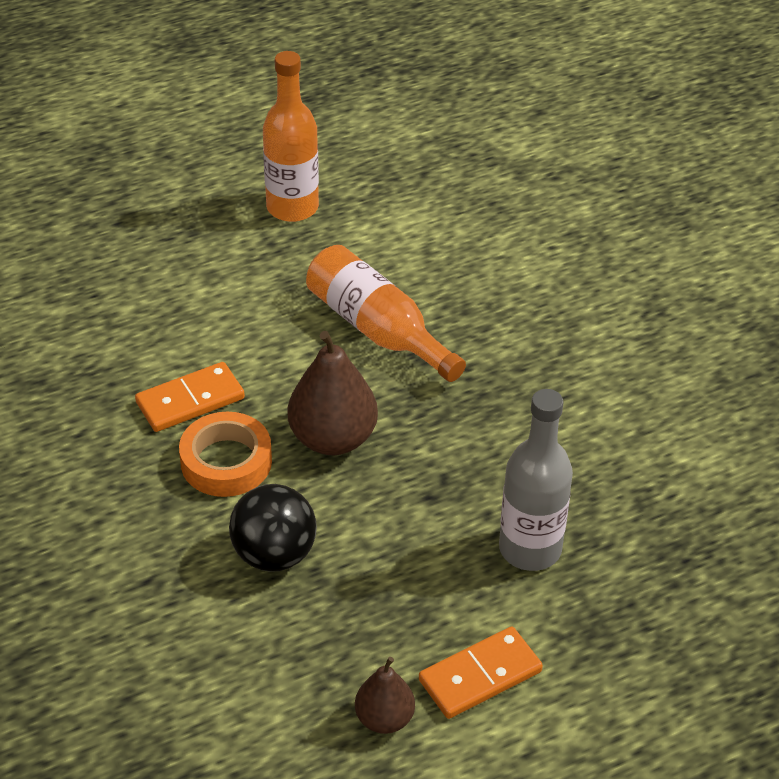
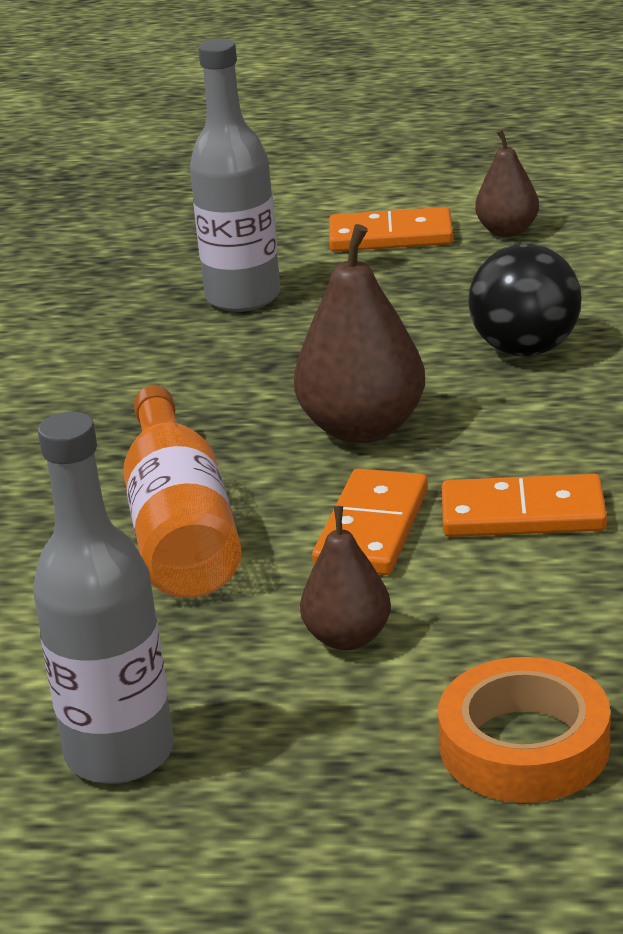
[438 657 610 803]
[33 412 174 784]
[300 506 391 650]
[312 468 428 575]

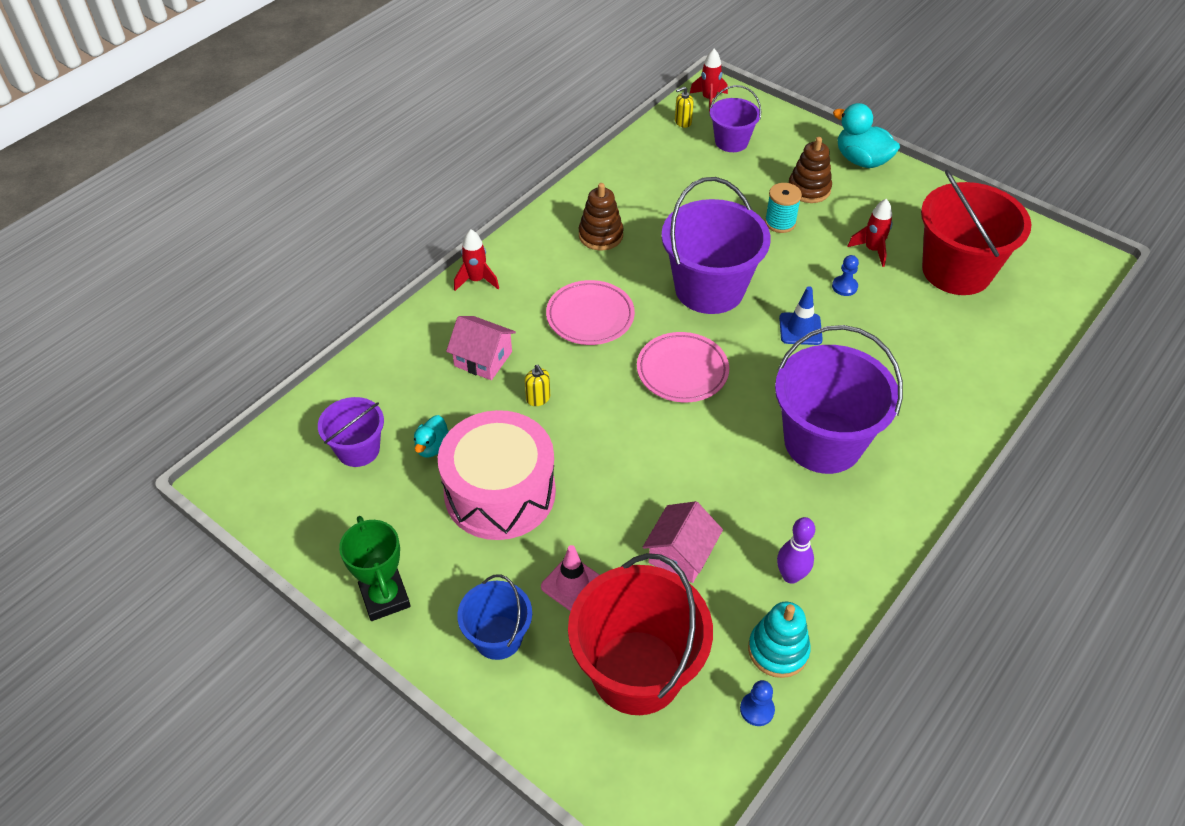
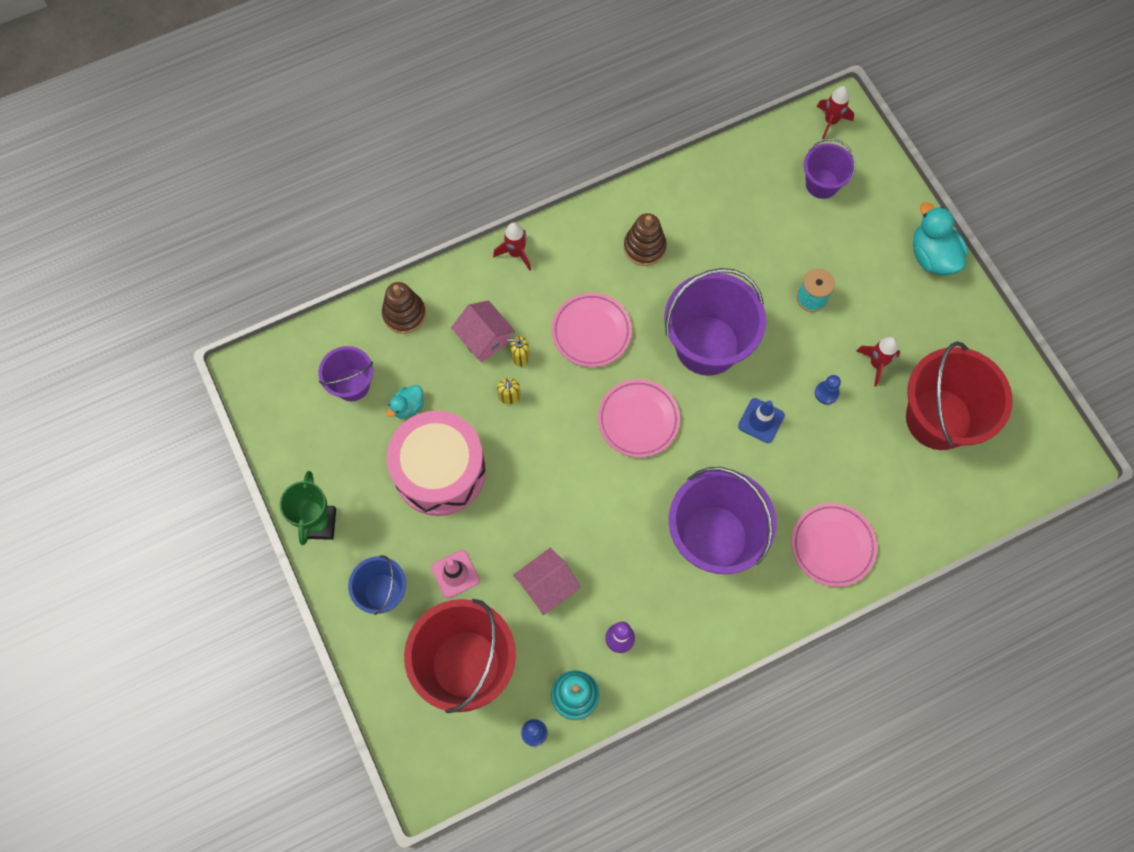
[508 336 529 367]
[382 282 426 334]
[792 503 877 587]

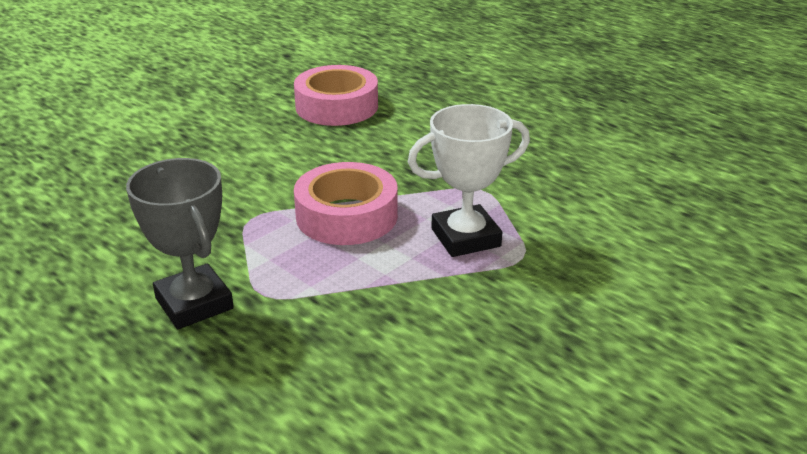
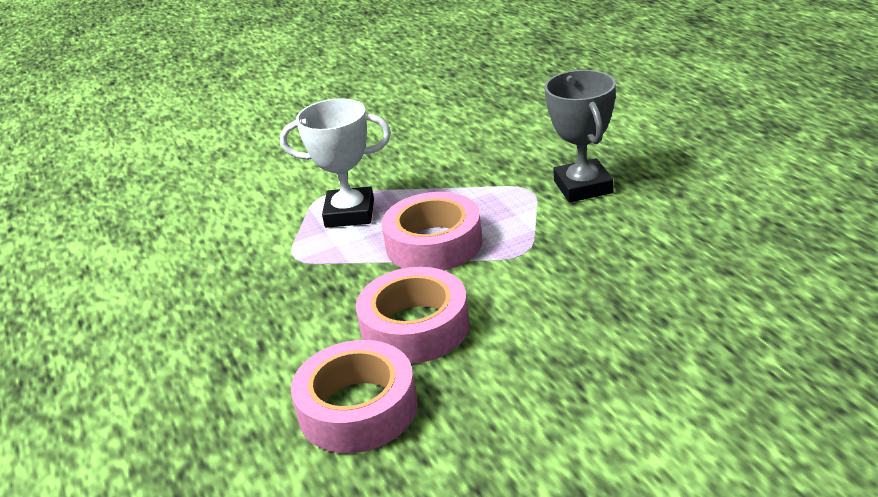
[356 267 470 364]

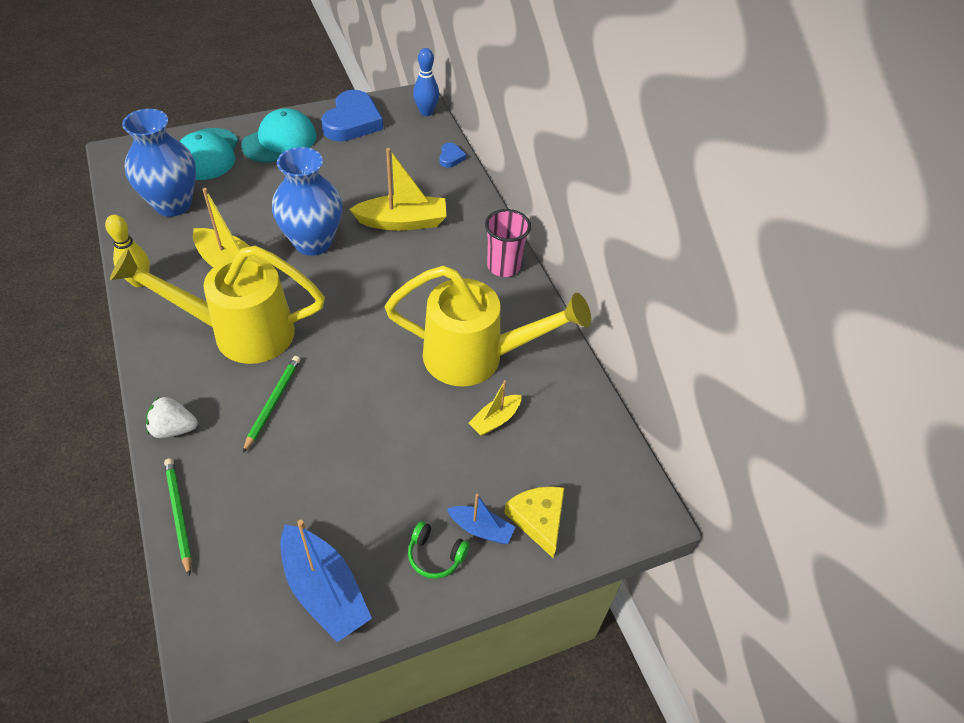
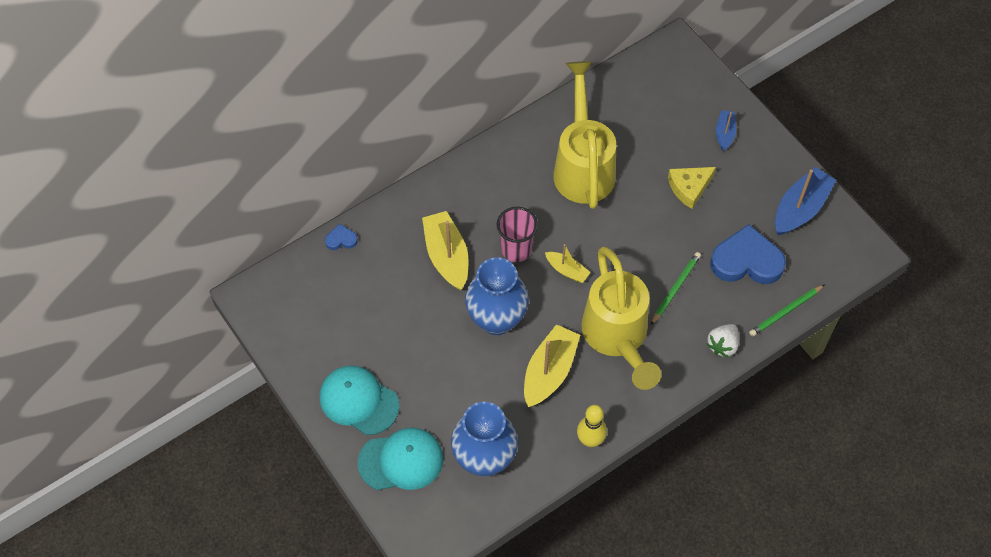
[707 324 739 358]
[651 252 701 325]
[710 224 786 284]
[408 521 470 579] (first image)
[413 48 439 116] (first image)
[545 244 591 283]
[497 207 538 262]
[668 167 716 209]

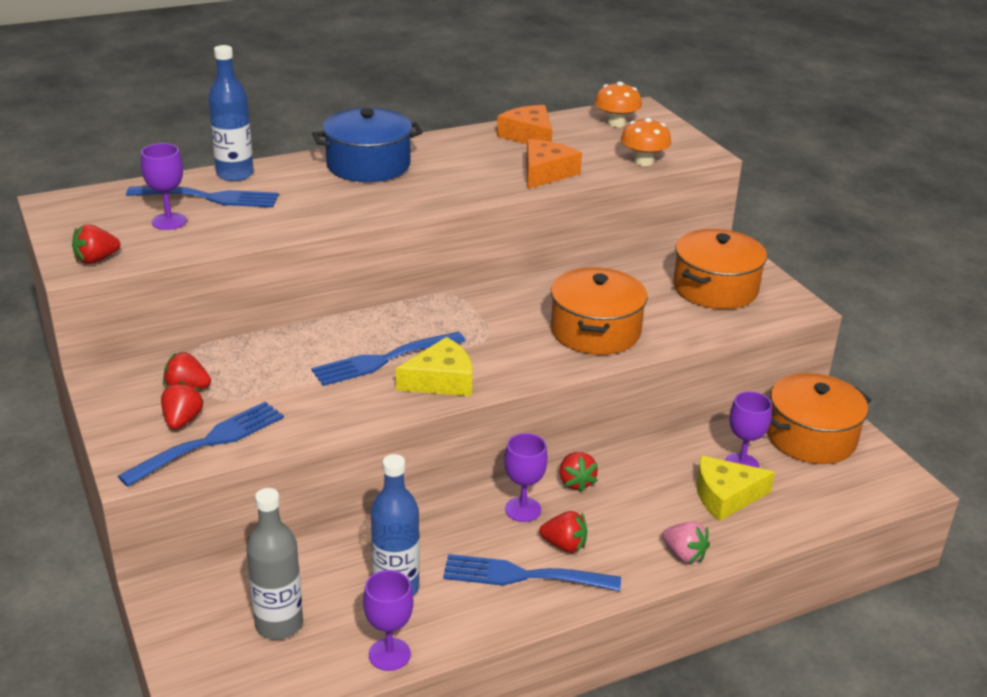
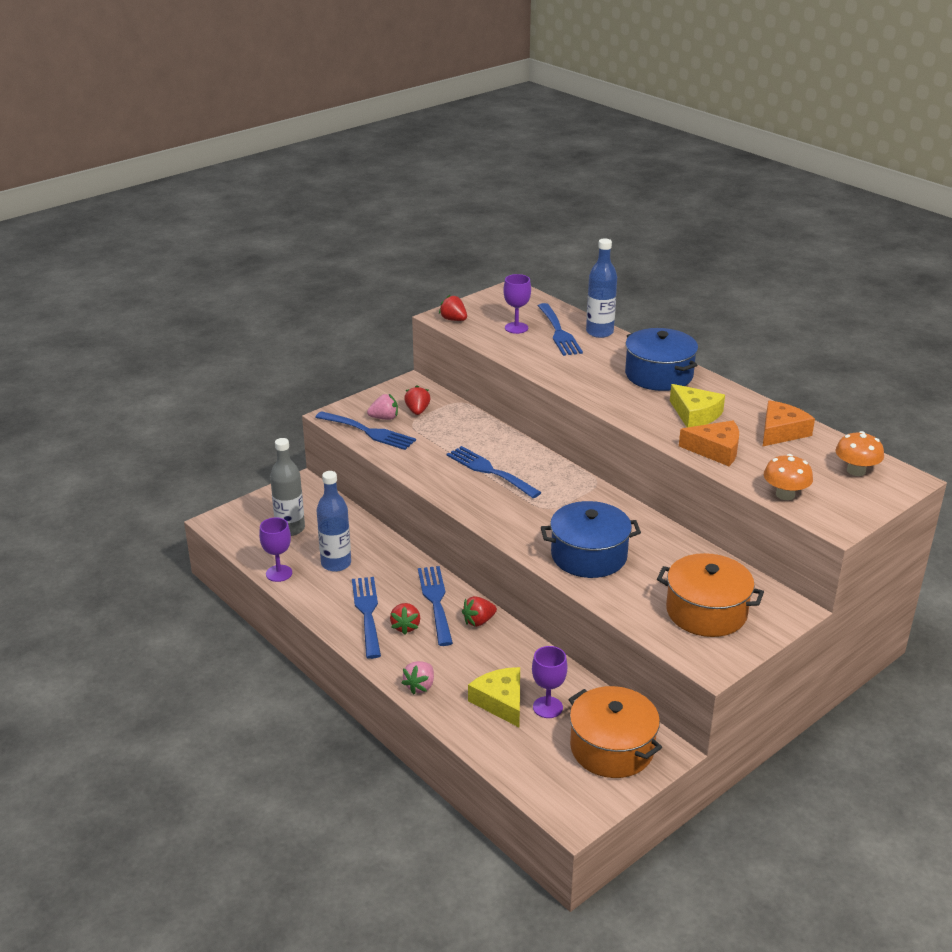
[367 394 398 420]
[670 384 725 427]
[418 566 453 646]
[541 501 641 578]

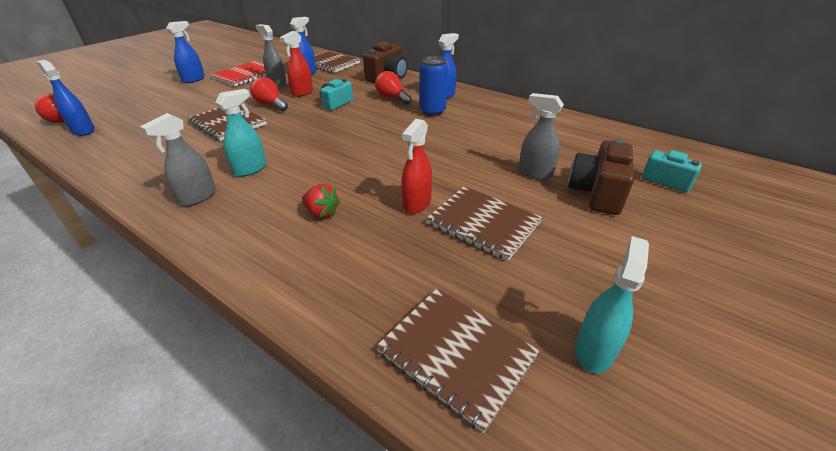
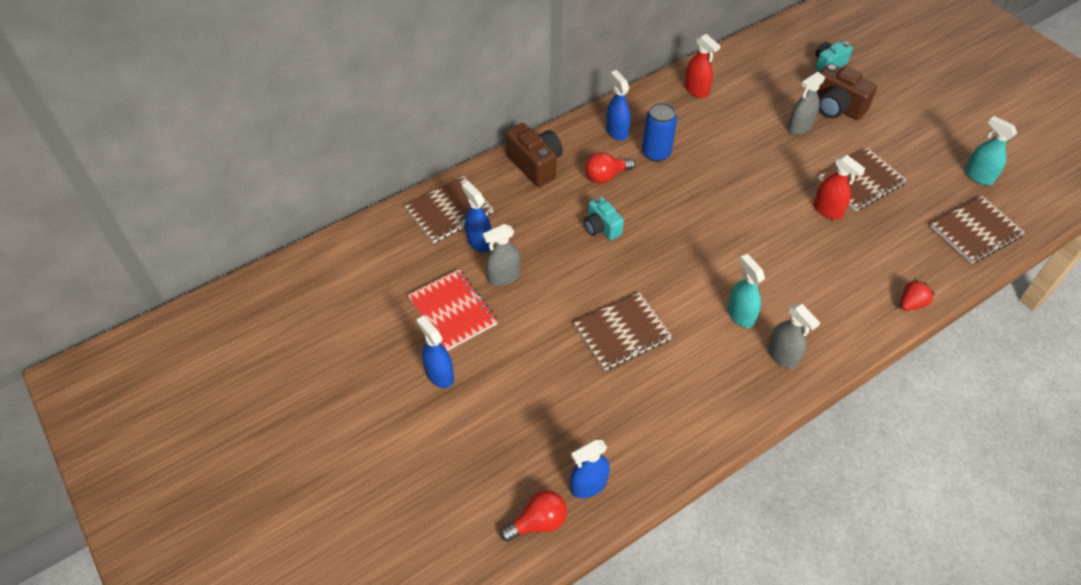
[250 77 288 111] (first image)
[685 34 720 98]
[901 279 935 311]

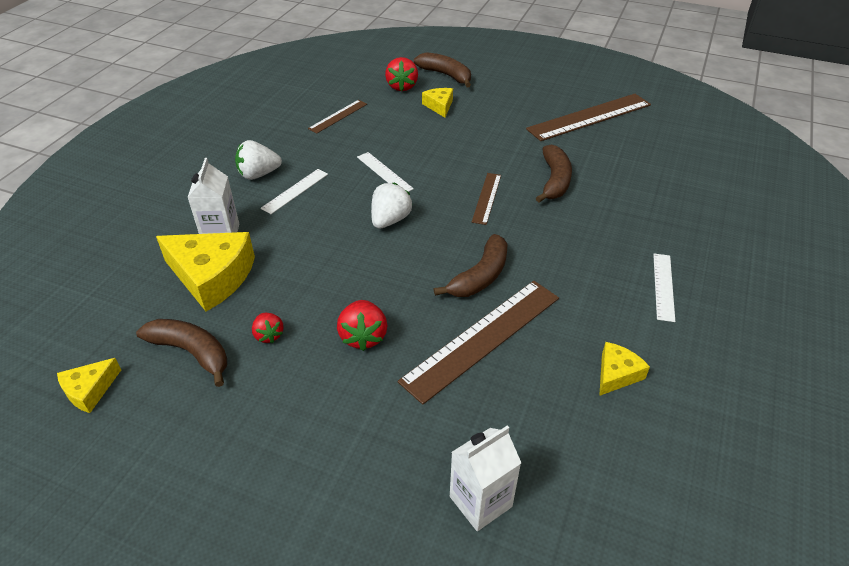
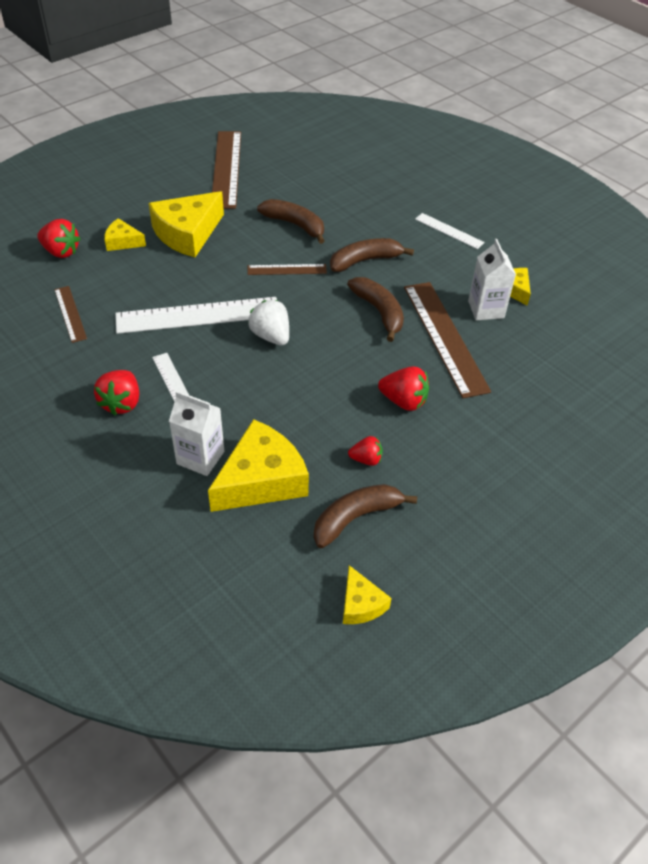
[94 370 139 416]
[115 297 277 334]
[330 238 414 272]
[468 239 516 320]
[247 264 327 275]
[148 191 224 257]

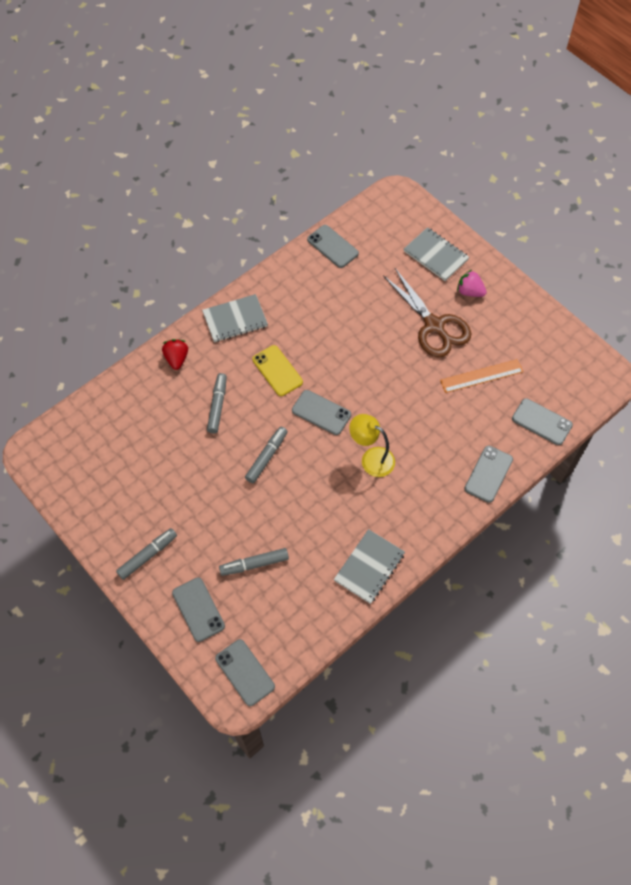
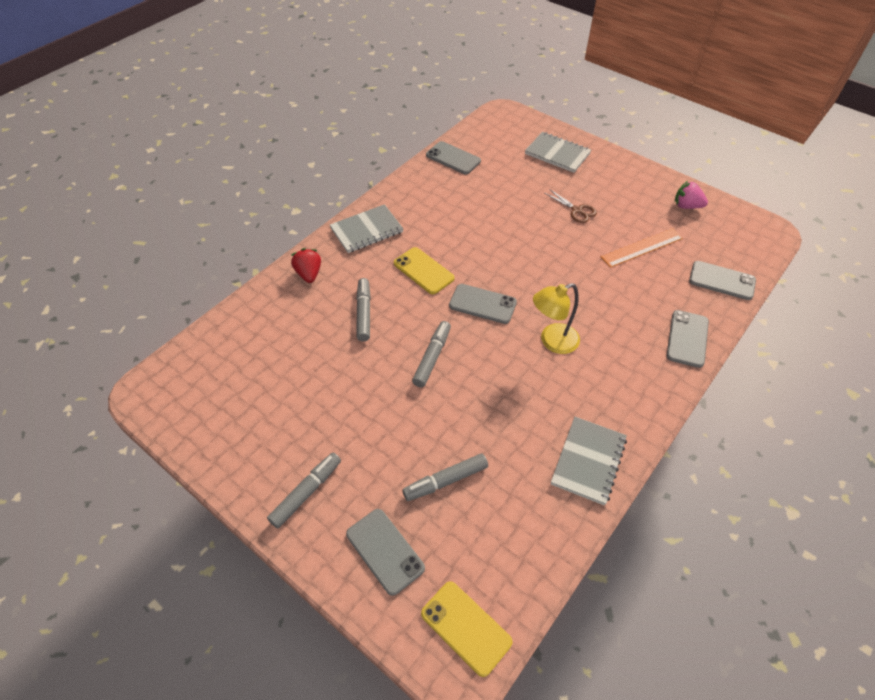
[421 581 513 677]
[533 283 580 354]
[545 189 597 223]
[675 181 708 209]

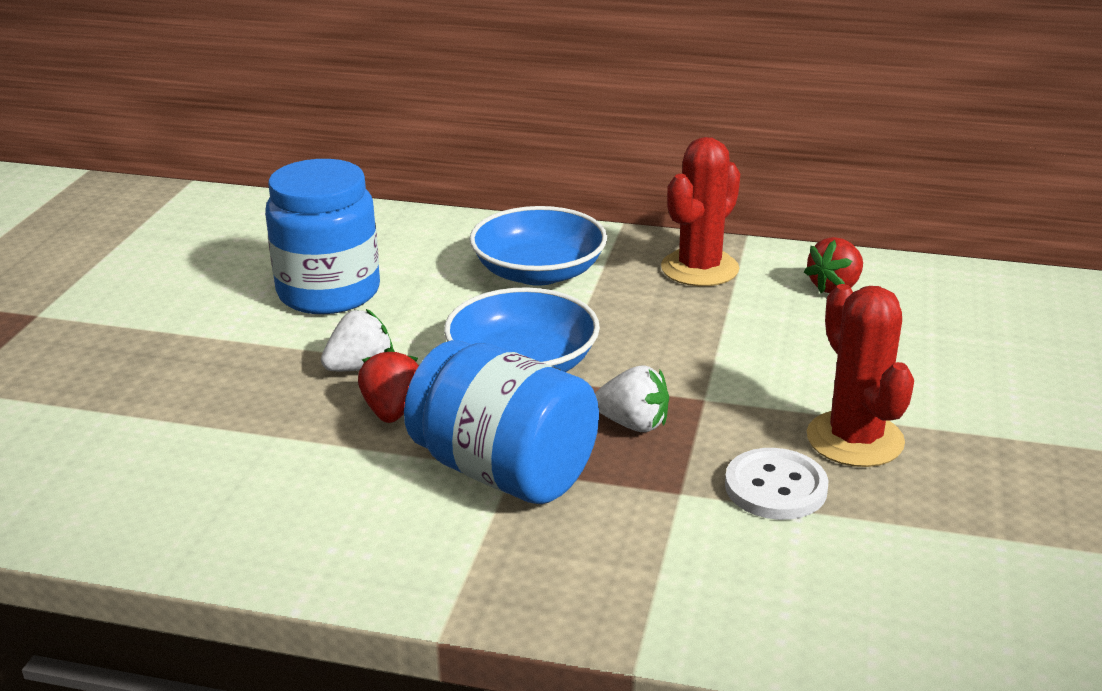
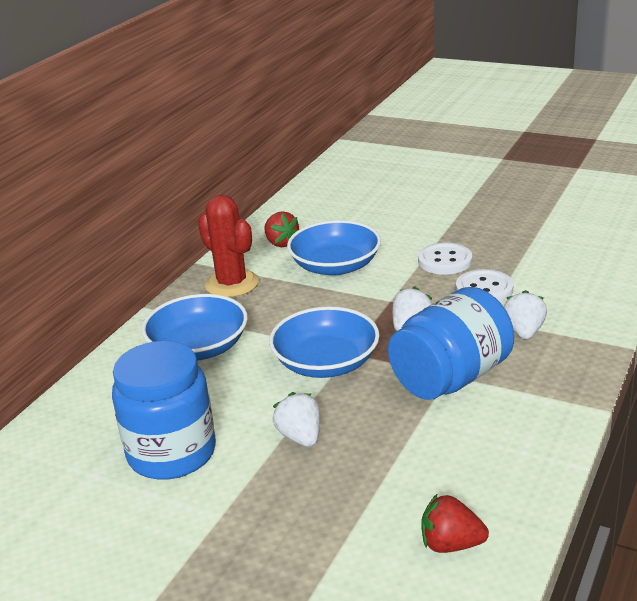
[421 494 489 553]
[418 242 472 275]
[287 220 381 276]
[504 290 547 339]

